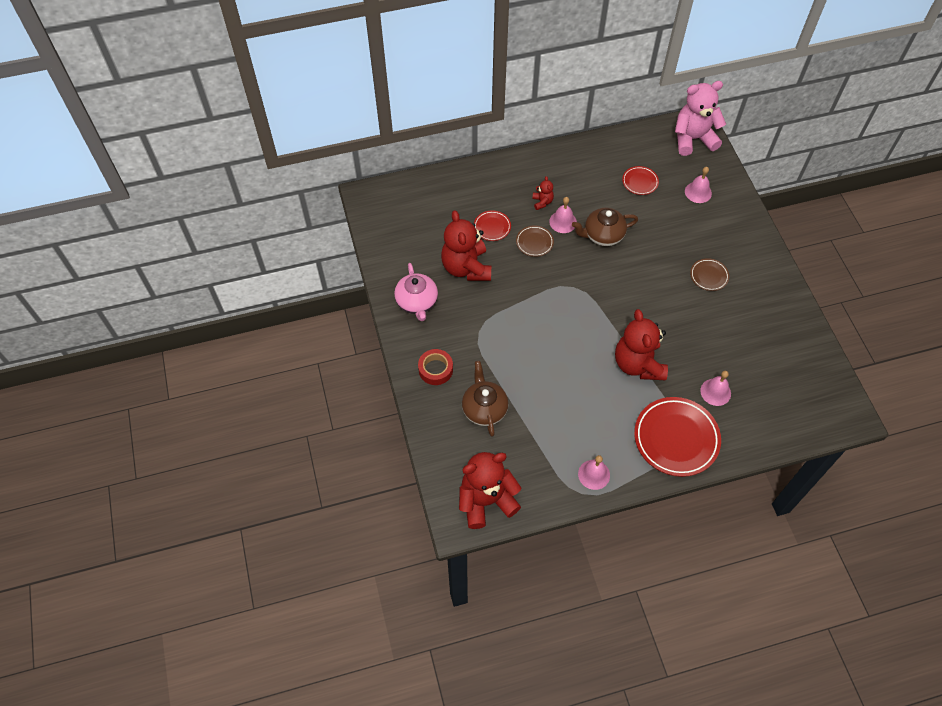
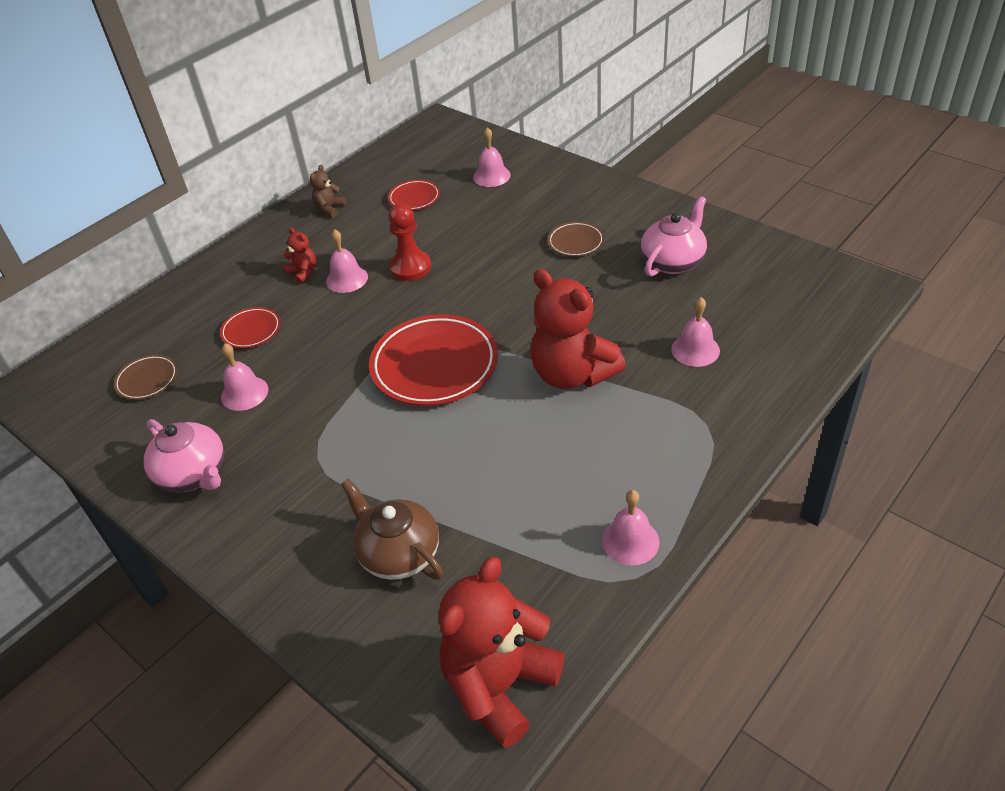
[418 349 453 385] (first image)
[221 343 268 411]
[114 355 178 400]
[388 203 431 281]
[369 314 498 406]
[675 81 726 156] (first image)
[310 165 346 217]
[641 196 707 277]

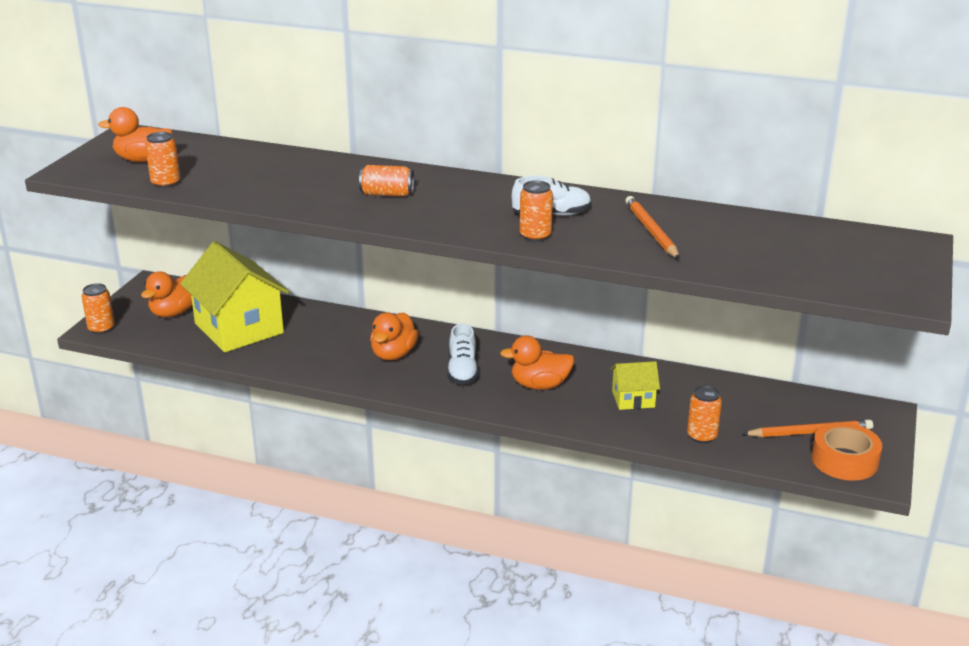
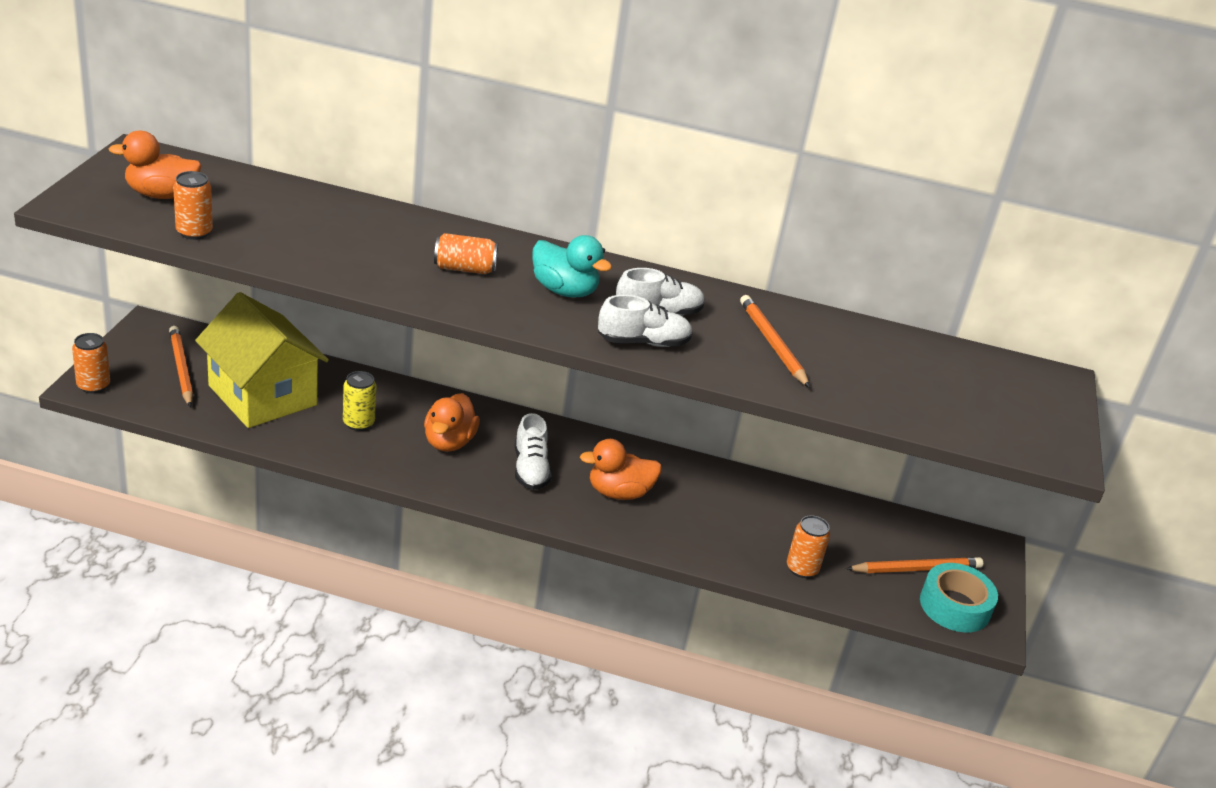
[169 326 193 407]
[598 295 693 347]
[610 361 660 410] (first image)
[920 563 998 632]
[343 371 377 431]
[532 235 612 298]

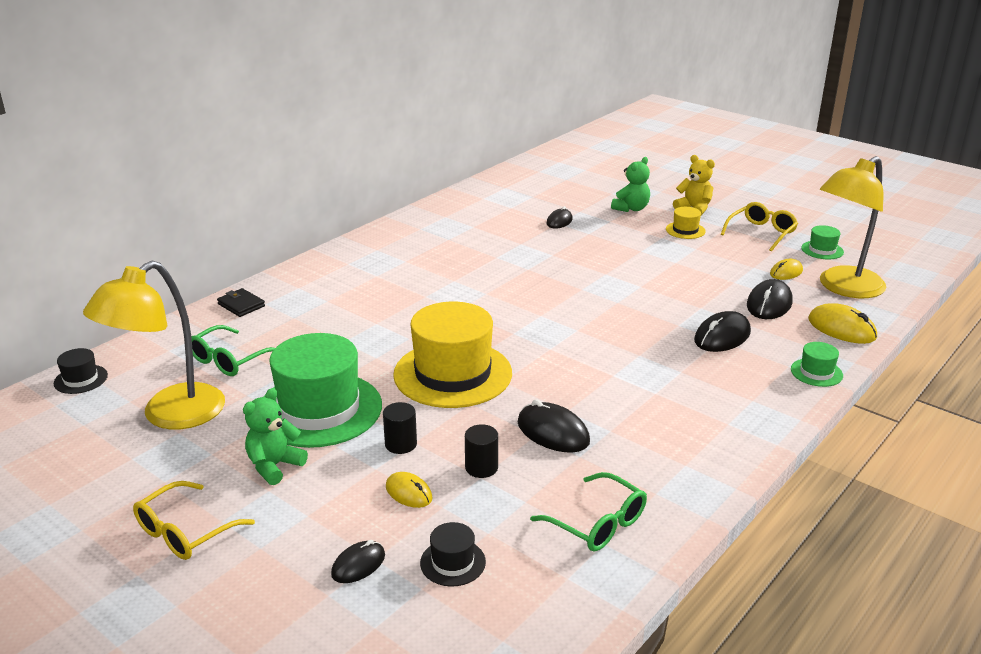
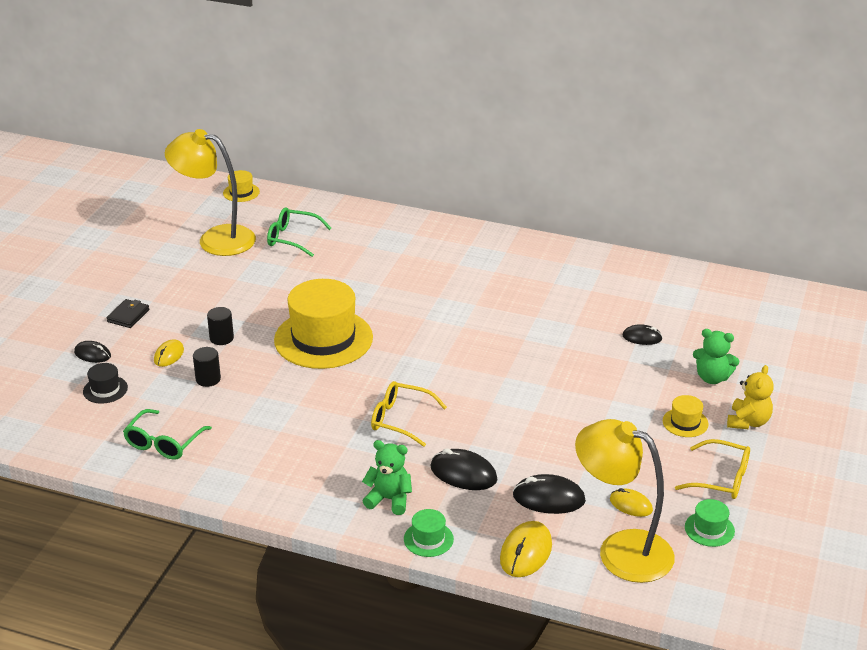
[223 170 260 202]
[371 381 447 447]
[107 299 149 328]
[362 440 412 515]
[263 333 382 448] (first image)
[518 399 590 453] (first image)

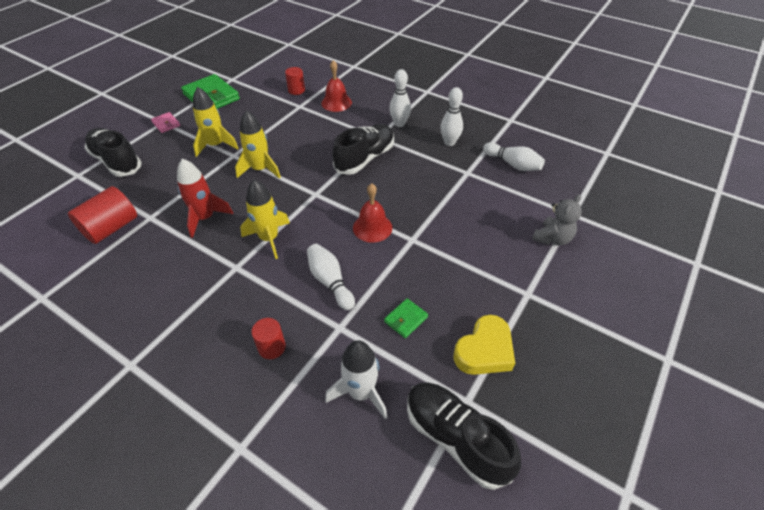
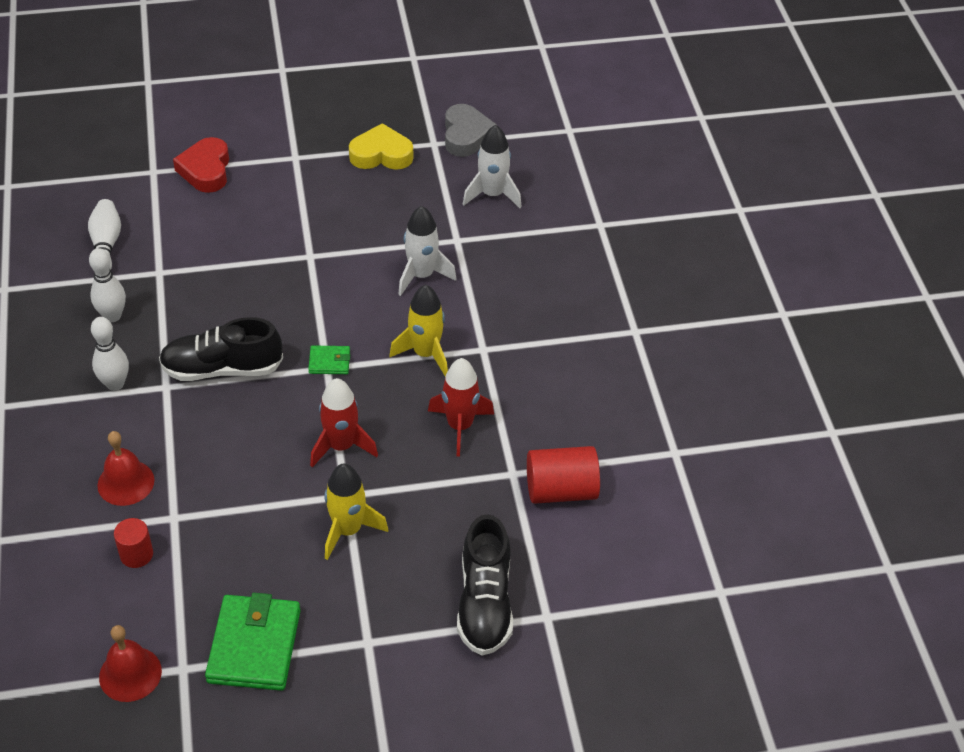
[151 112 180 133] (first image)
[310 378 378 468]
[251 318 286 359] (first image)
[398 206 457 296]
[99 625 162 702]
[308 346 350 374]
[445 104 497 157]
[173 137 229 193]

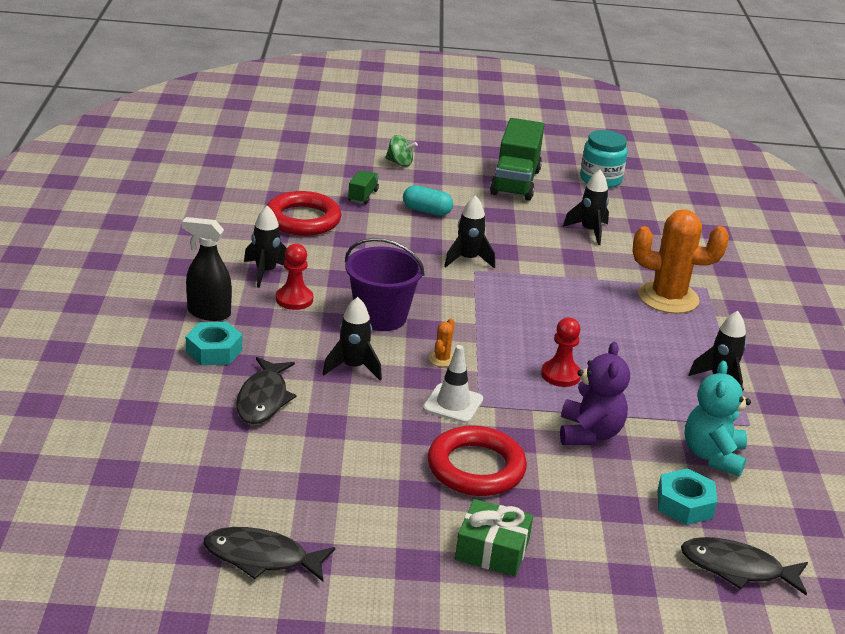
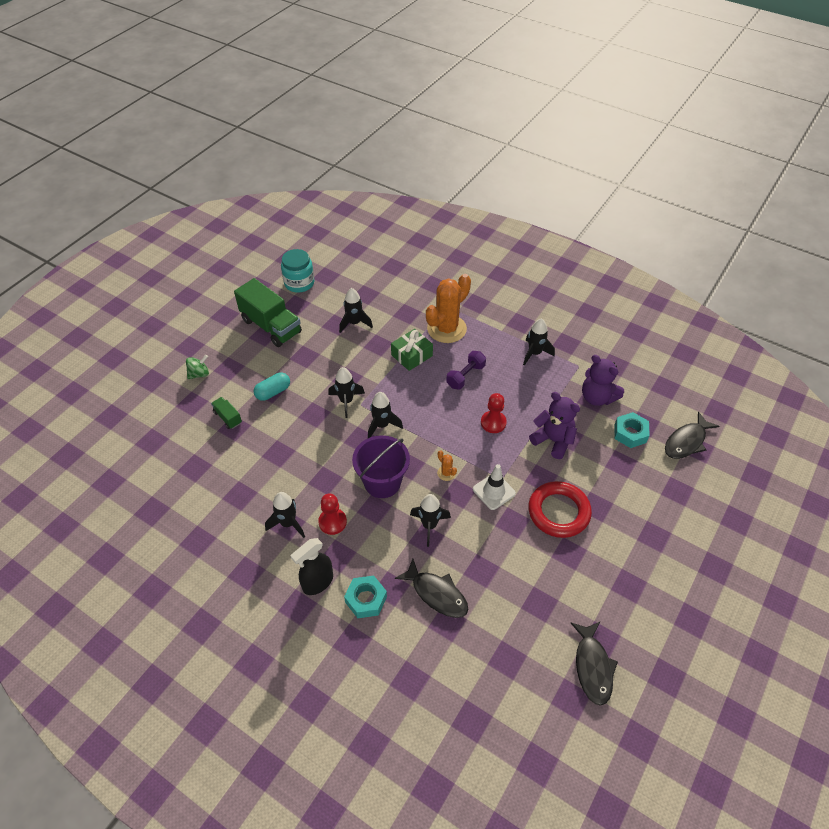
[571 622 618 706]
[267 191 341 236] (first image)
[391 329 433 371]
[582 355 624 406]
[368 392 403 438]
[446 351 486 389]

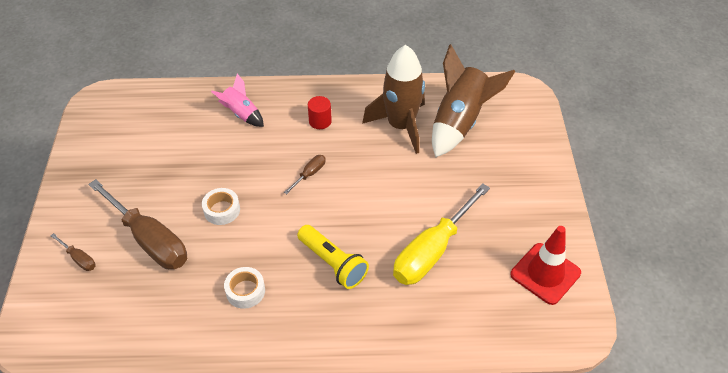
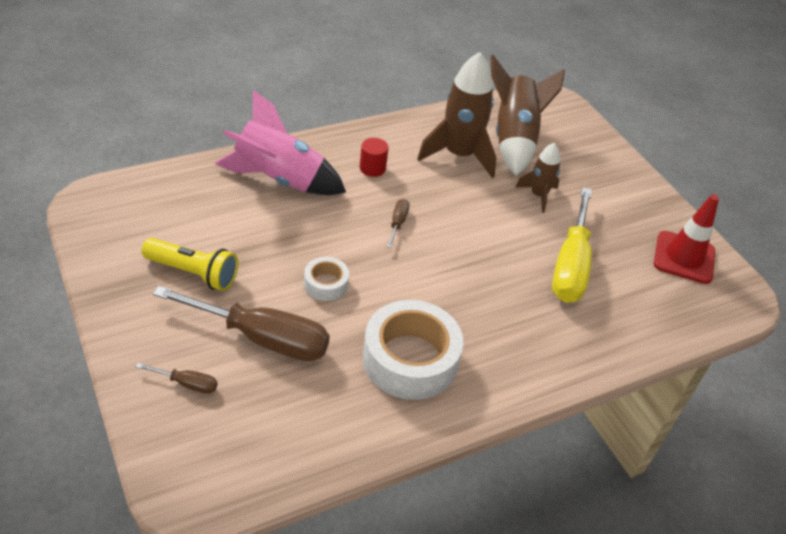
[215 90 346 195]
[363 300 463 400]
[142 238 238 291]
[516 143 560 213]

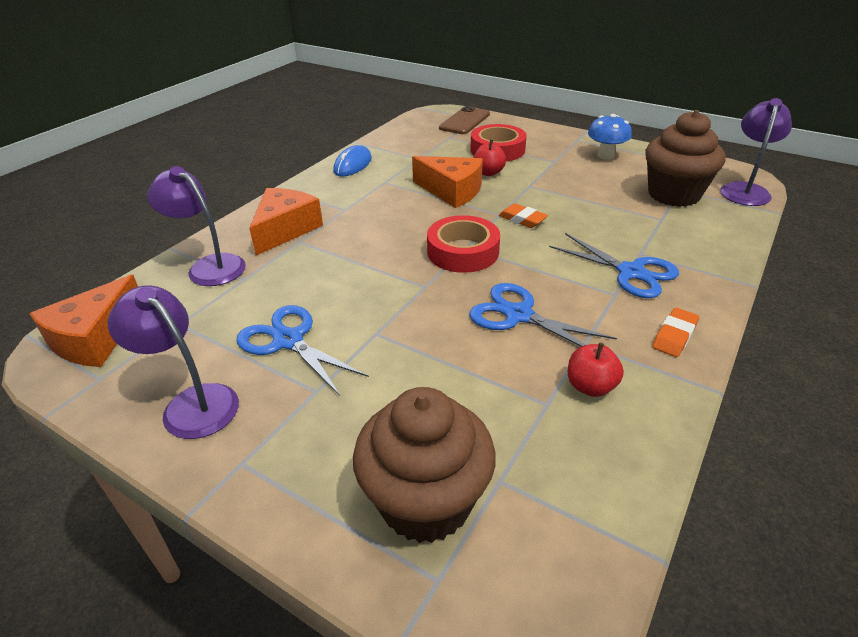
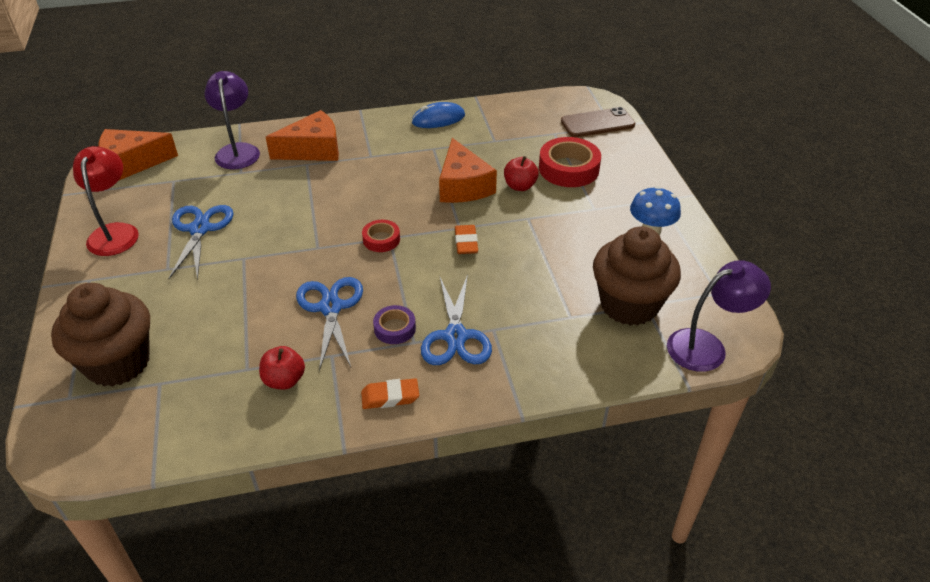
[73 146 139 256]
[362 220 400 252]
[373 305 416 344]

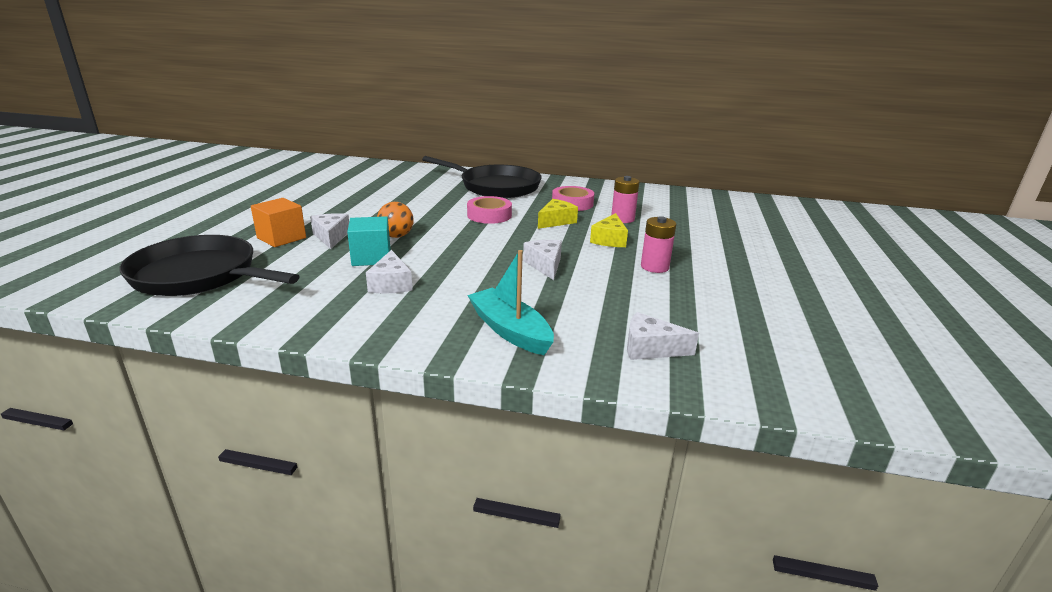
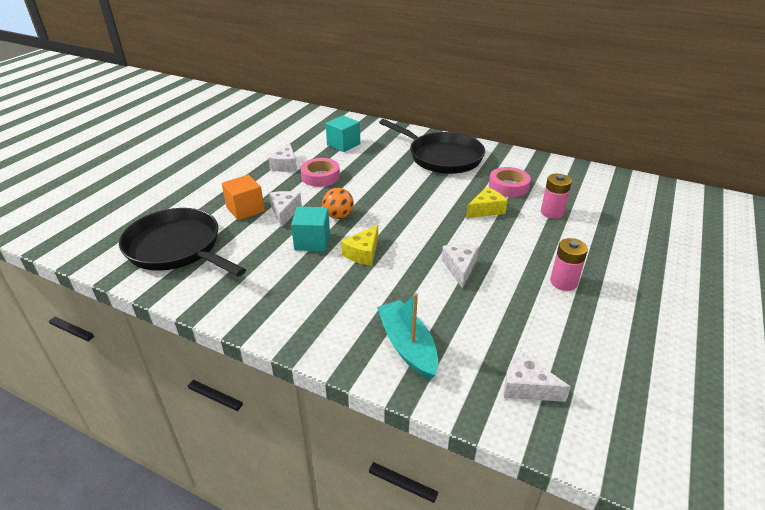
[268 143 297 172]
[301 158 340 187]
[341 225 378 266]
[326 115 360 152]

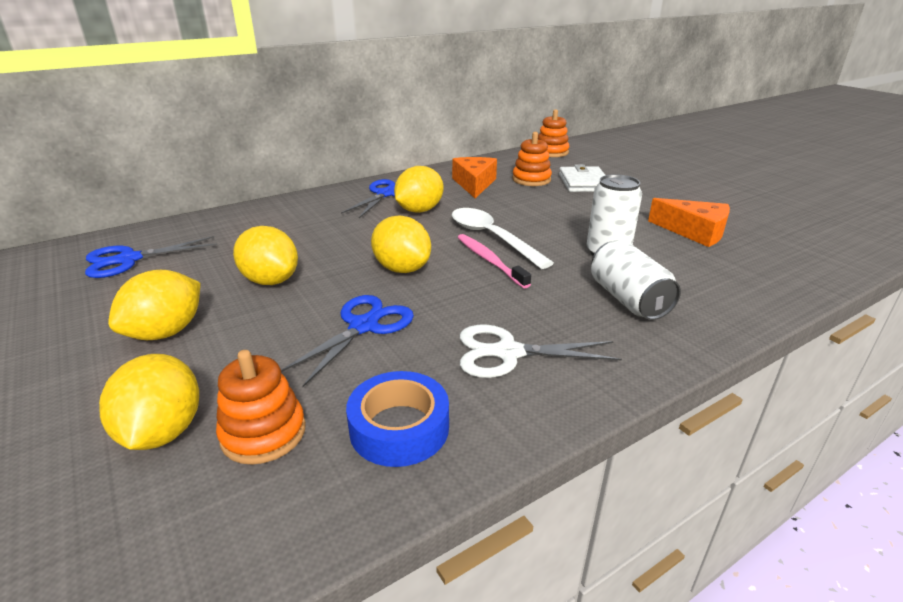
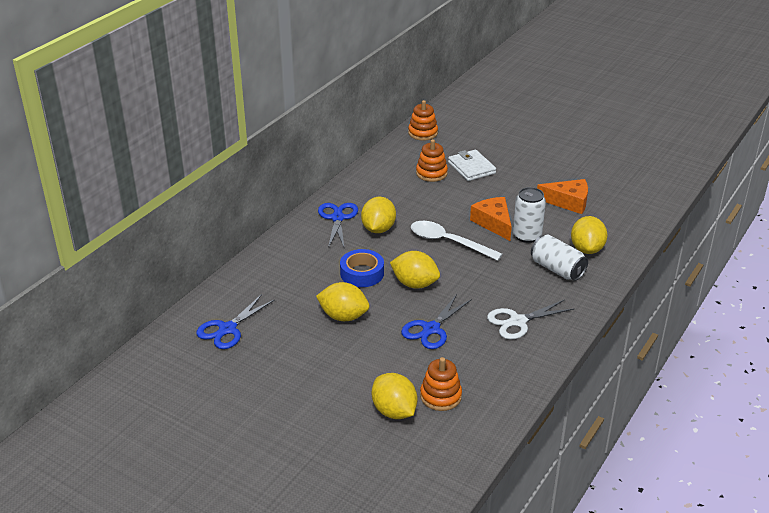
[571 216 608 254]
[401 294 472 349]
[340 249 384 287]
[470 197 512 241]
[457 234 531 288] (first image)

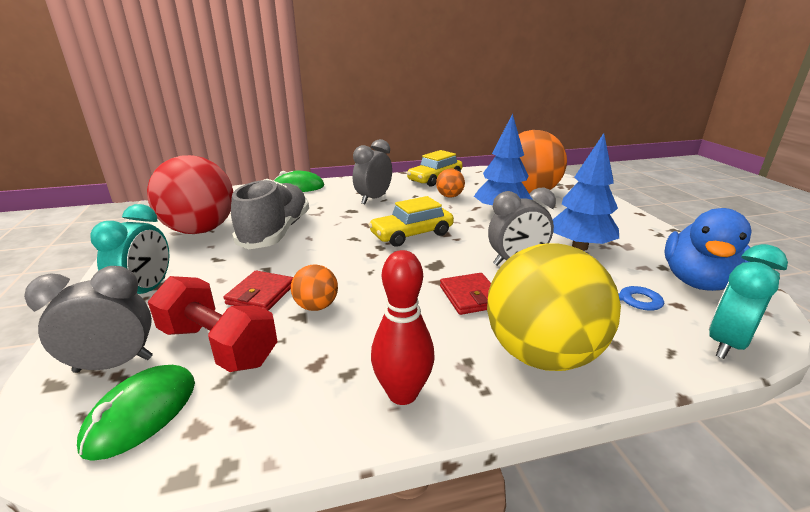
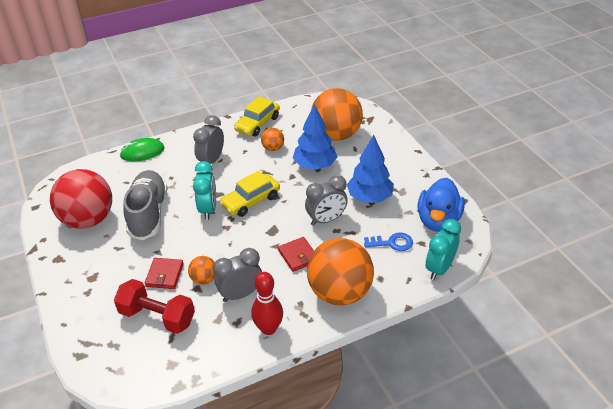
[213 248 262 302]
[77 365 195 461] (first image)
[193 161 216 220]
[307 238 374 305]

